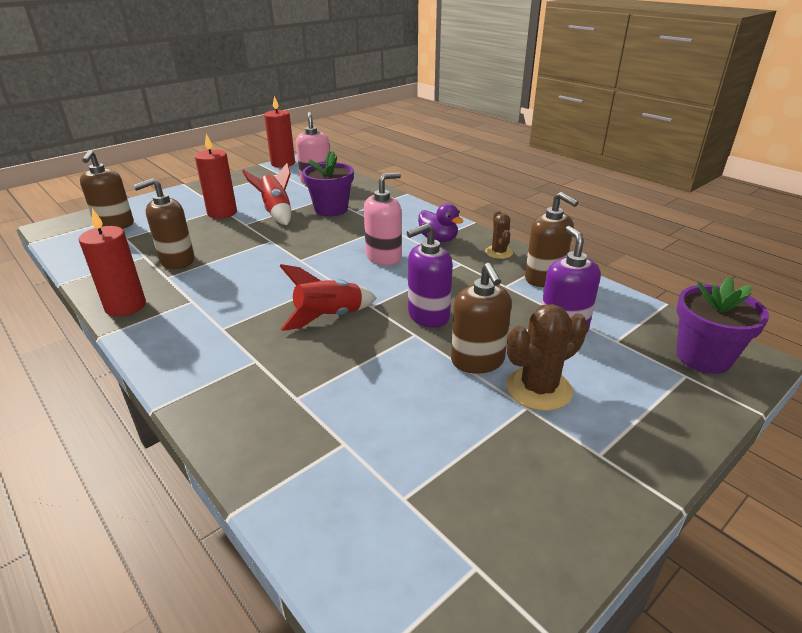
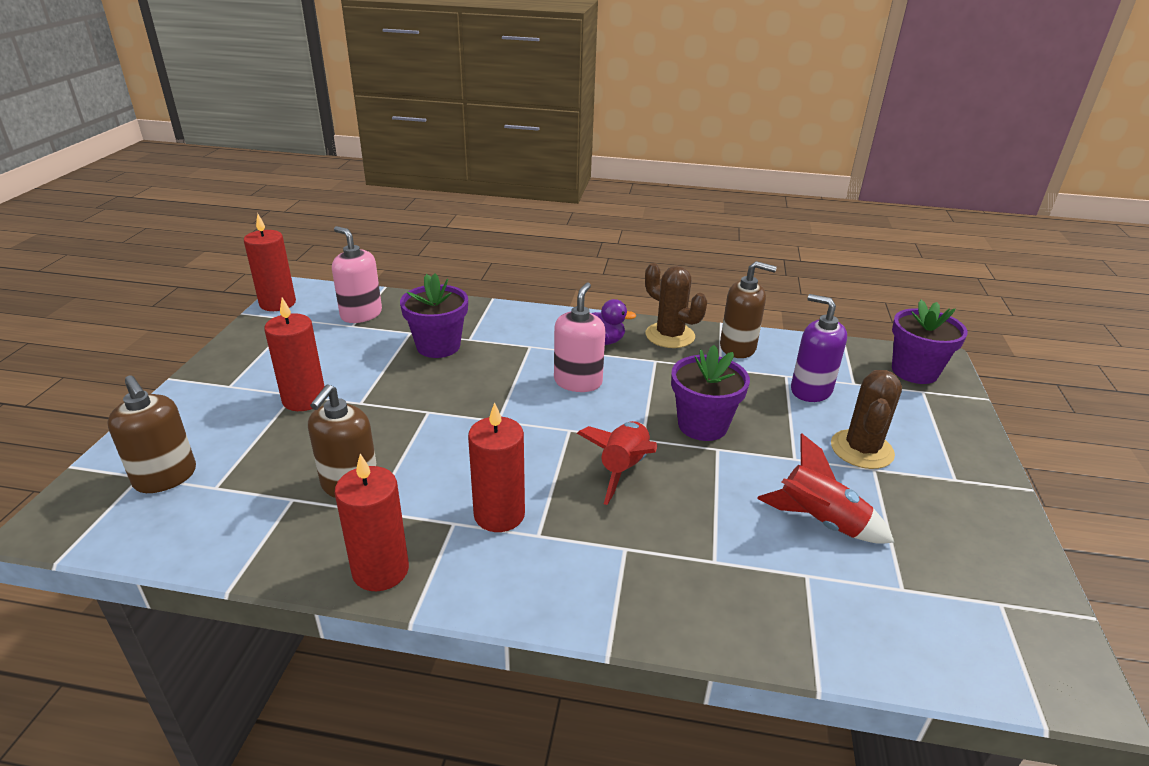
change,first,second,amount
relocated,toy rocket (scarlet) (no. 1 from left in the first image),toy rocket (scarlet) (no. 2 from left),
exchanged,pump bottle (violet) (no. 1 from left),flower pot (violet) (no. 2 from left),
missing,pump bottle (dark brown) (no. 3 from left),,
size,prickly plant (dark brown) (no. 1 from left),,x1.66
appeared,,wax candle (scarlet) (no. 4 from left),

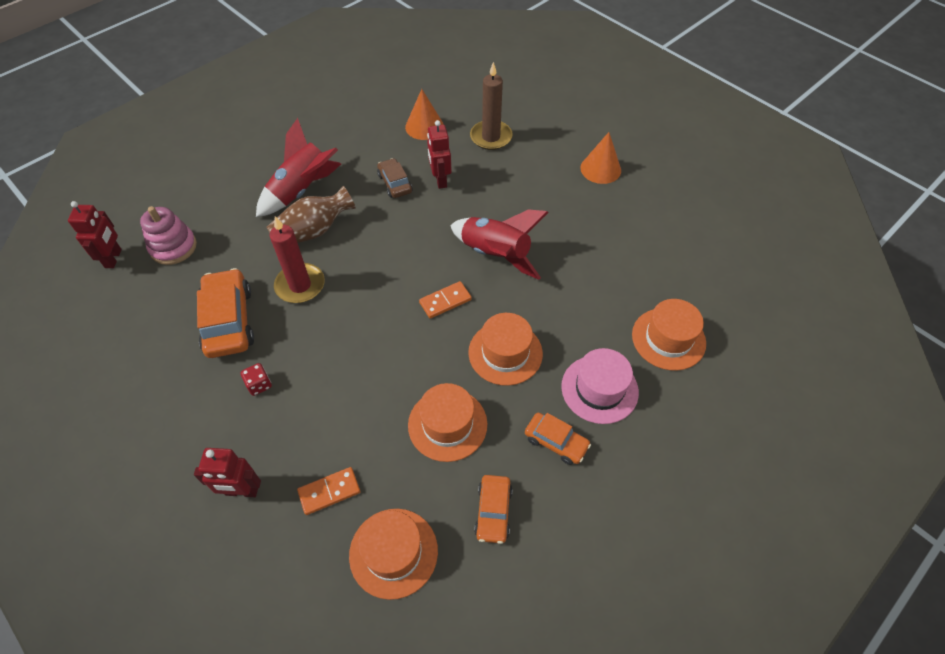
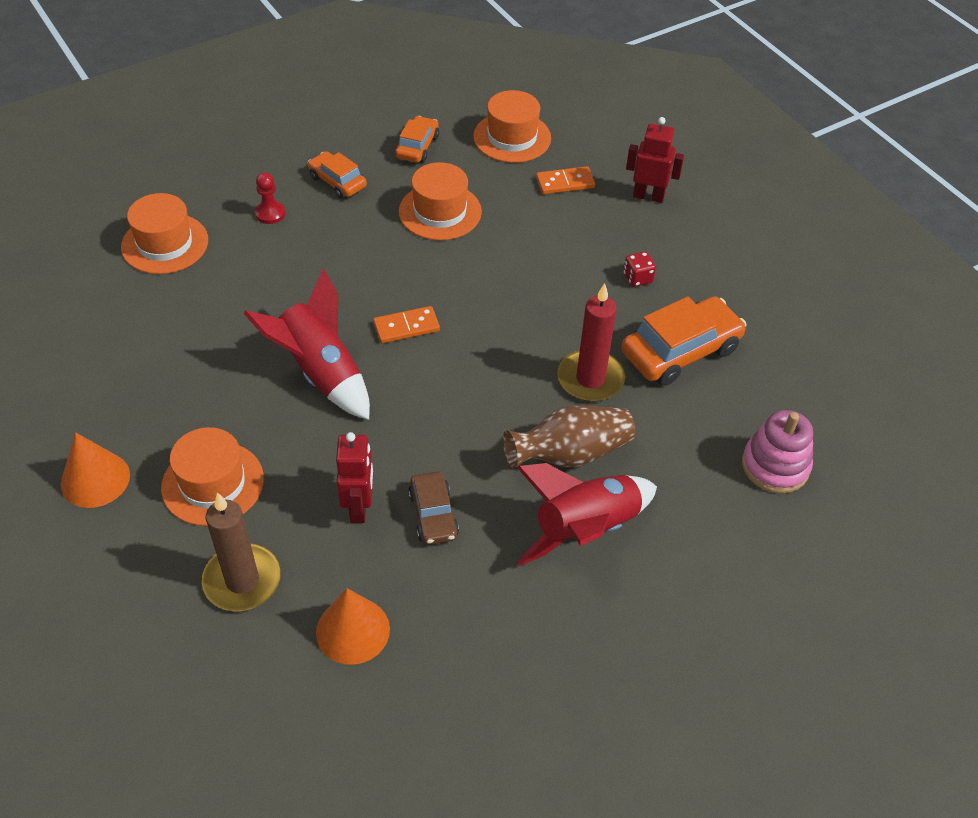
change,first,second,amount
missing,robot (scarlet) (no. 1 from left),,
spun,car (orange-coloured) (no. 1 from left in the first image),car (orange-coloured) (no. 3 from left),120 degrees counterclockwise
relocated,hat (orange-coloured) (no. 3 from left in the first image),hat (orange-coloured) (no. 2 from left),
exchanged,hat (rosy),chess pawn (scarlet),

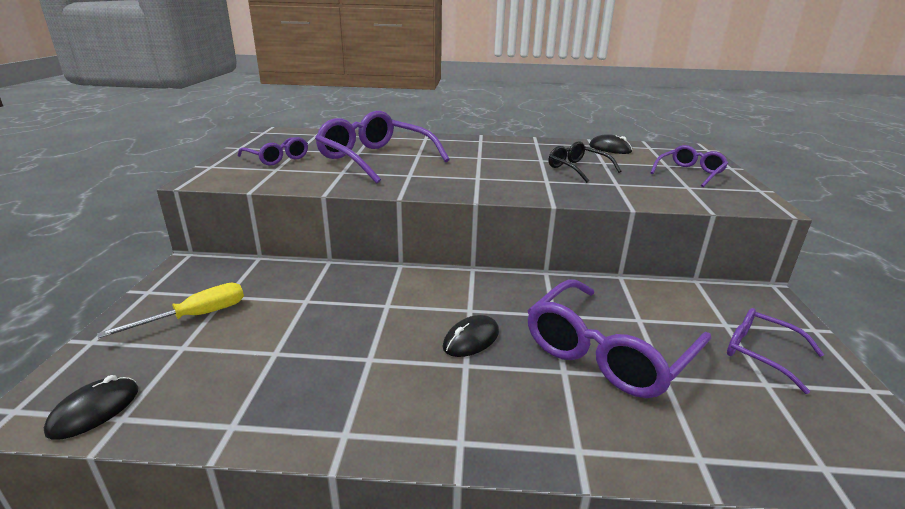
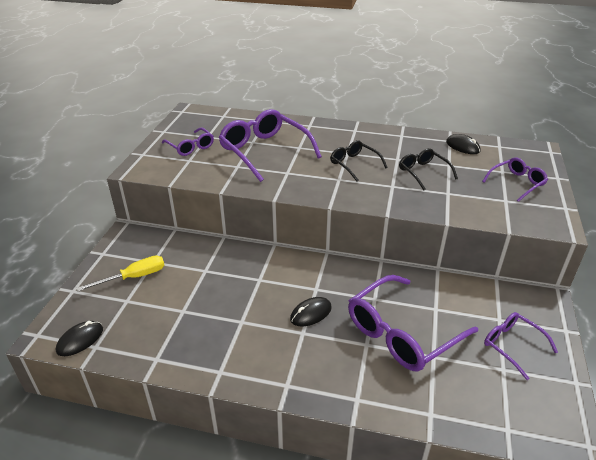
change,first,second,amount
appeared,,glasses (jet-black) (no. 1 from left),

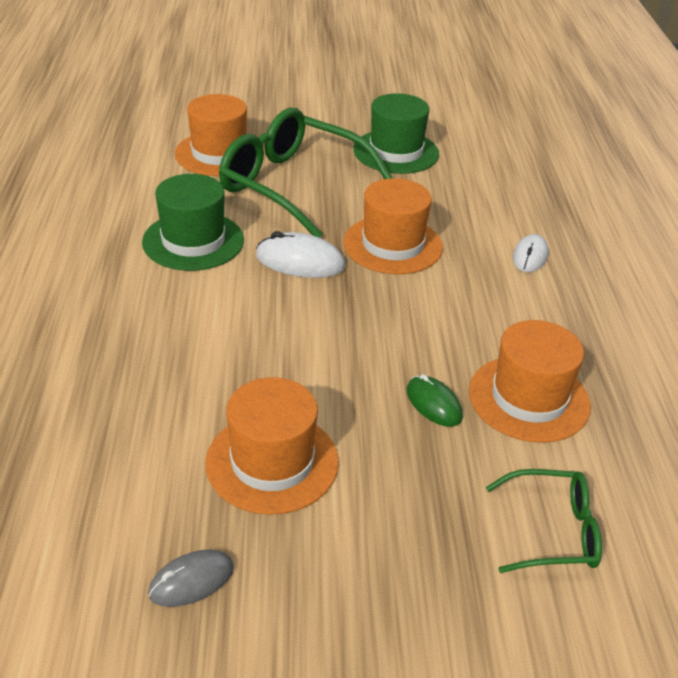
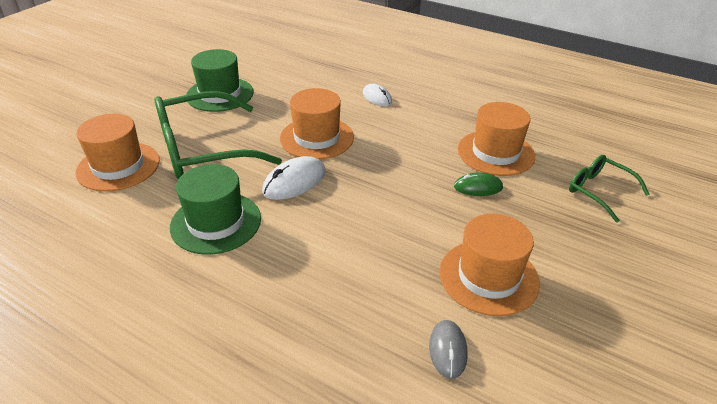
change,first,second,amount
relocated,computer mouse (grey),,
spun,glasses (green) (no. 2 from left),,75 degrees counterclockwise

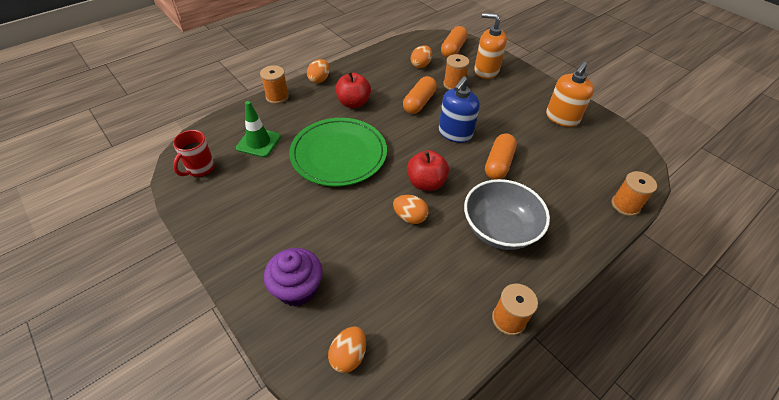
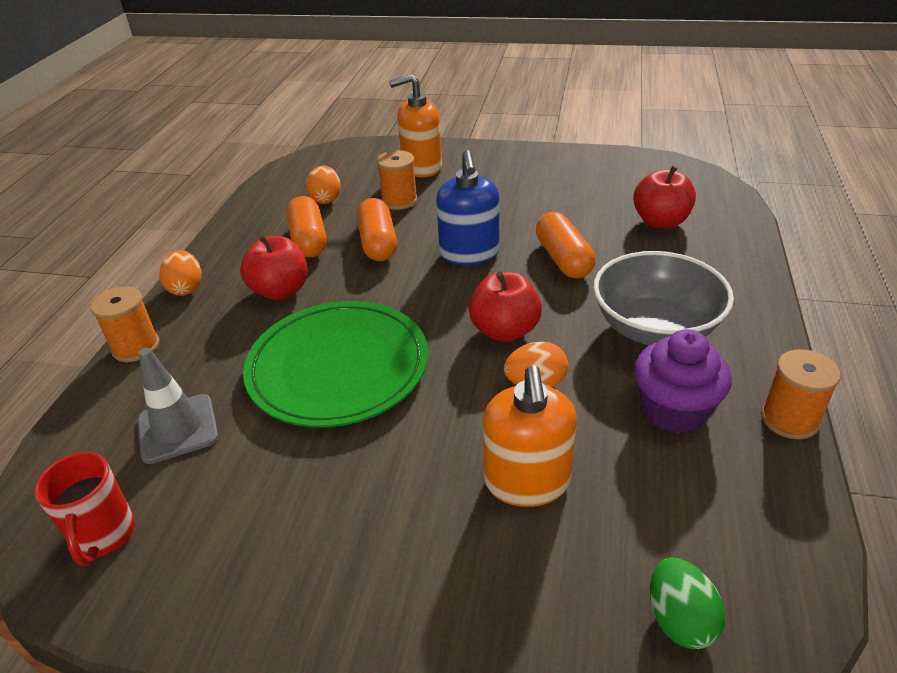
change,first,second,amount
colour,safety cone (green),safety cone (grey),
relocated,cupcake (violet),,
colour,toy egg (orange-coloured) (no. 2 from left),toy egg (green),
relocated,pill shape (orange-coloured) (no. 2 from left in the first image),pill shape (orange-coloured) (no. 1 from left),
relocated,pump bottle (orange-coloured) (no. 2 from left),,
missing,reel of thread (orange-coloured) (no. 4 from left),,
appeared,,apple (scarlet) (no. 3 from left),

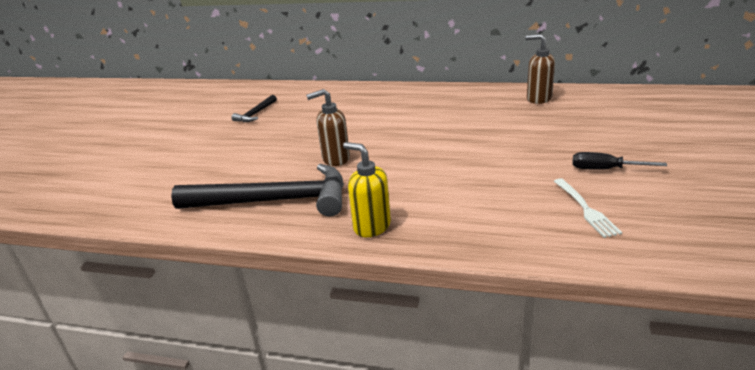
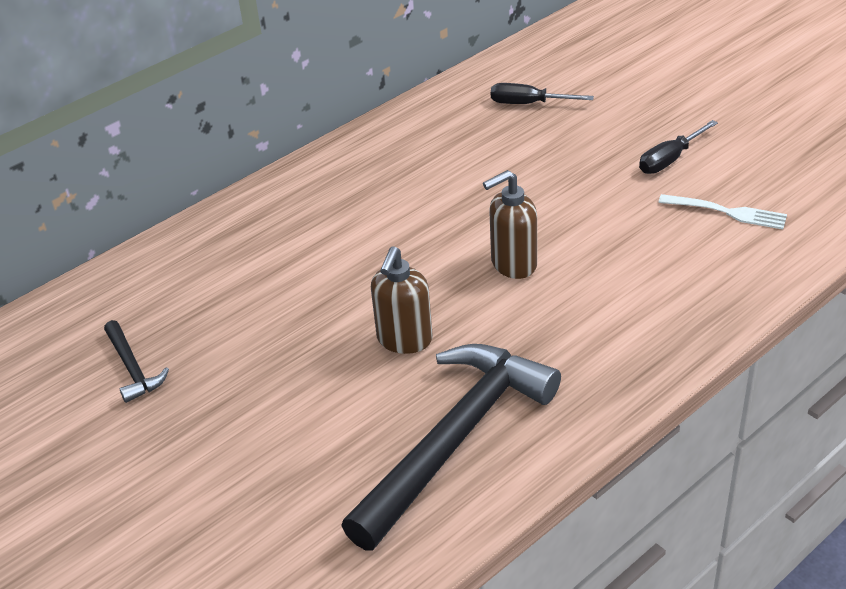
change,first,second,amount
missing,pump bottle (golden),,
relocated,pump bottle (dark brown) (no. 2 from left),,
appeared,,flat screwdriver (jet-black) (no. 1 from left),

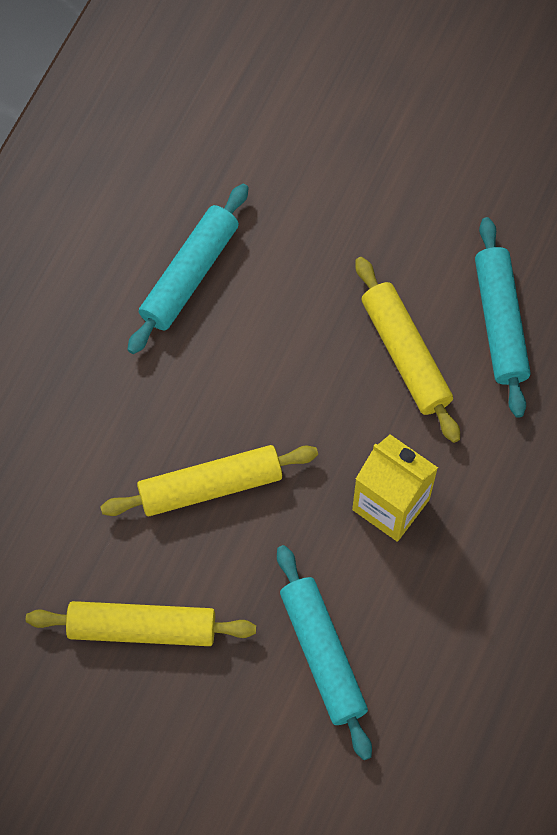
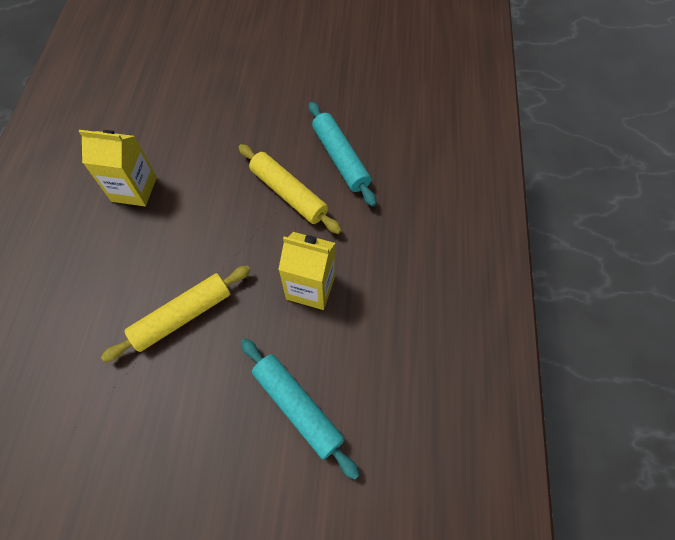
change,first,second,amount
missing,pastry roller (golden) (no. 1 from left),,
exchanged,pastry roller (turquoise) (no. 1 from left),juice carton (golden) (no. 1 from left),

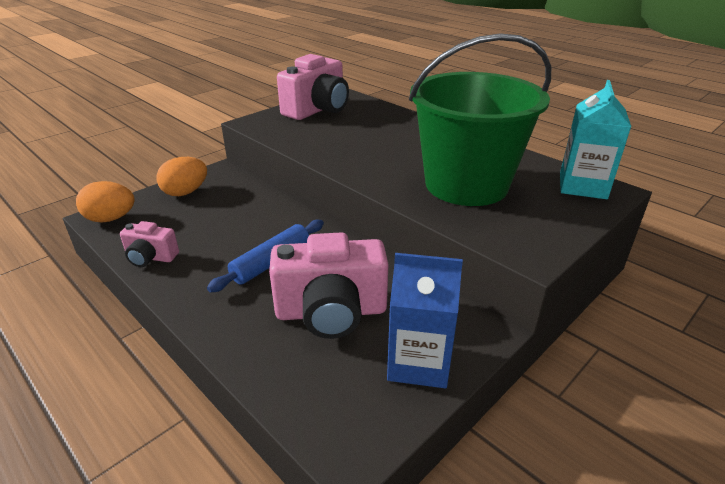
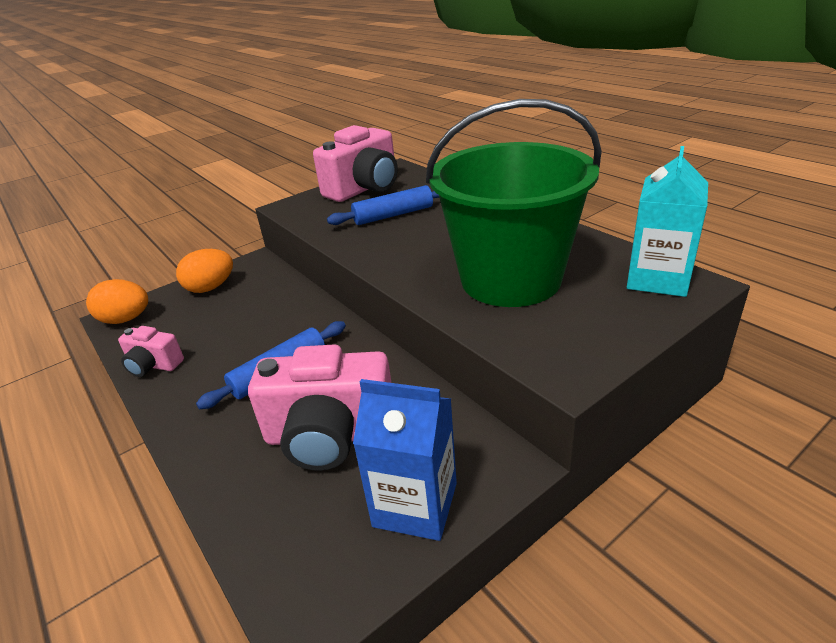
change,first,second,amount
appeared,,pastry roller (royal blue) (no. 2 from left),

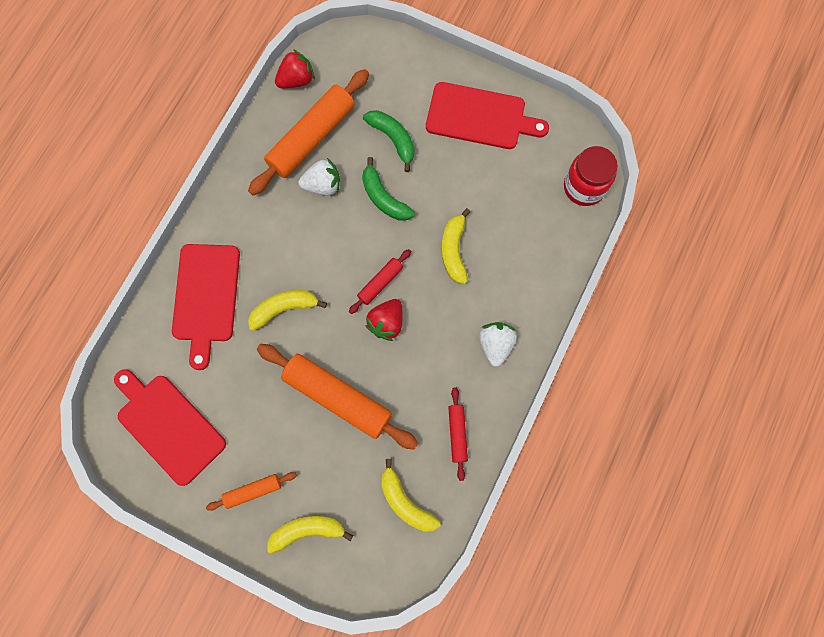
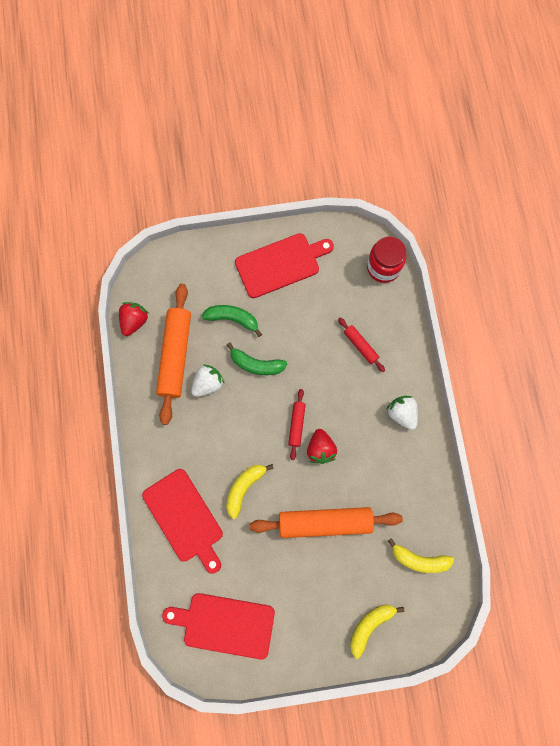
change,first,second,amount
missing,pastry roller (orange-coloured) (no. 1 from left),,
missing,banana (golden) (no. 4 from left),,
relocated,pastry roller (scarlet) (no. 2 from left),,

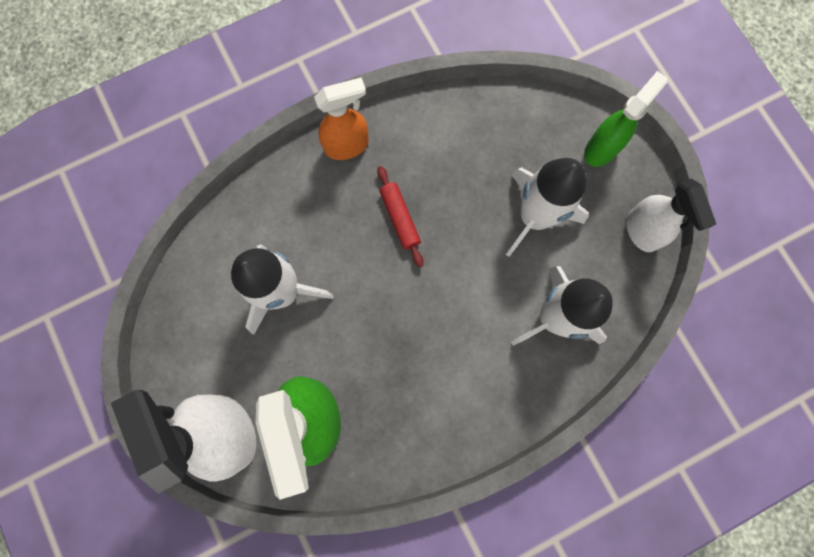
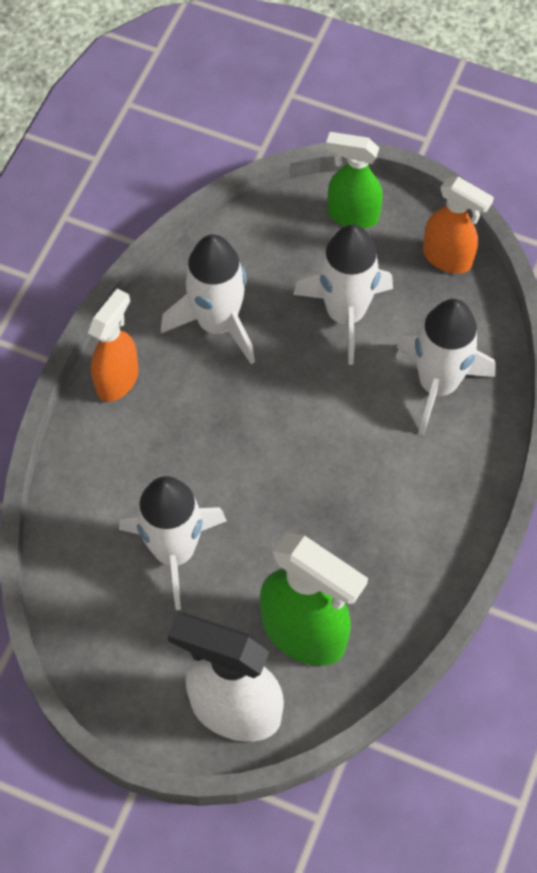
change,first,second,amount
missing,pastry roller (scarlet),,
spun,spray bottle (green) (no. 2 from left),,75 degrees counterclockwise
colour,spray bottle (snow-white) (no. 2 from left),spray bottle (orange-coloured) (no. 2 from left),
appeared,,toy rocket (snow-white) (no. 2 from left),

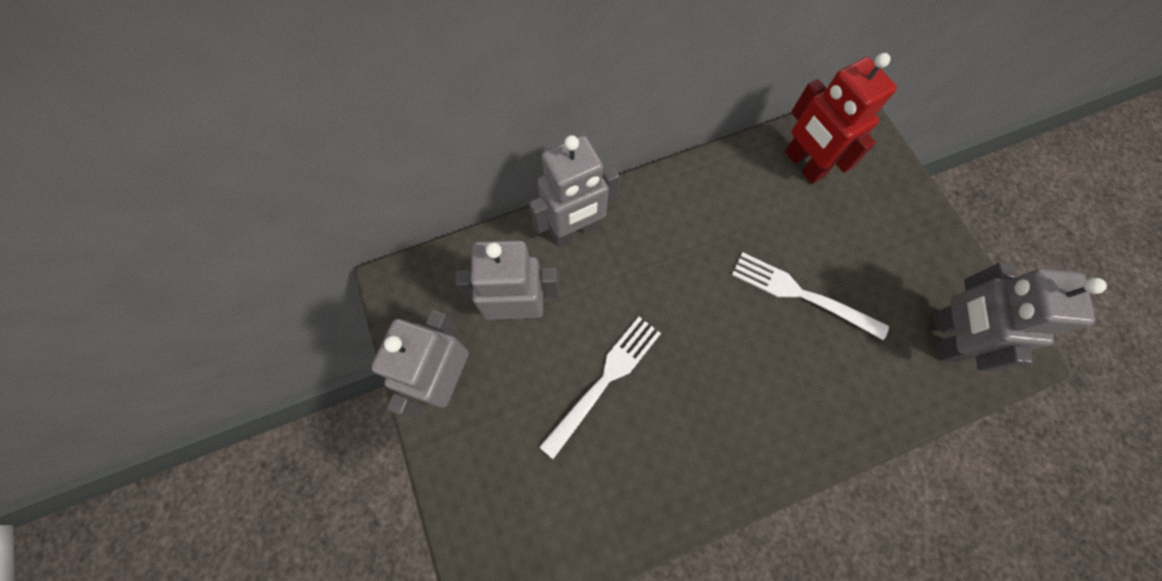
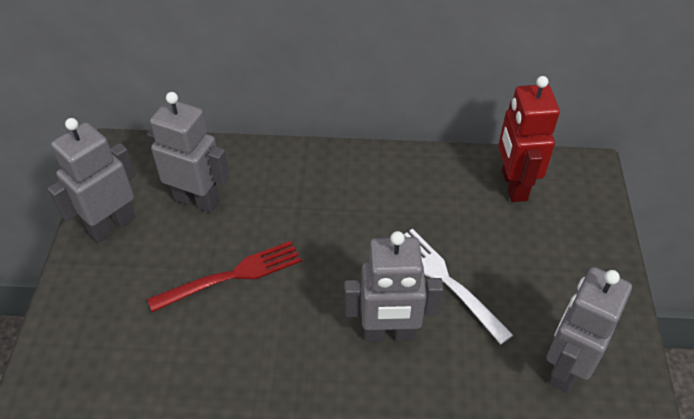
change,first,second,amount
relocated,robot (grey) (no. 3 from left),,
colour,fork (snow-white) (no. 1 from left),fork (scarlet),

